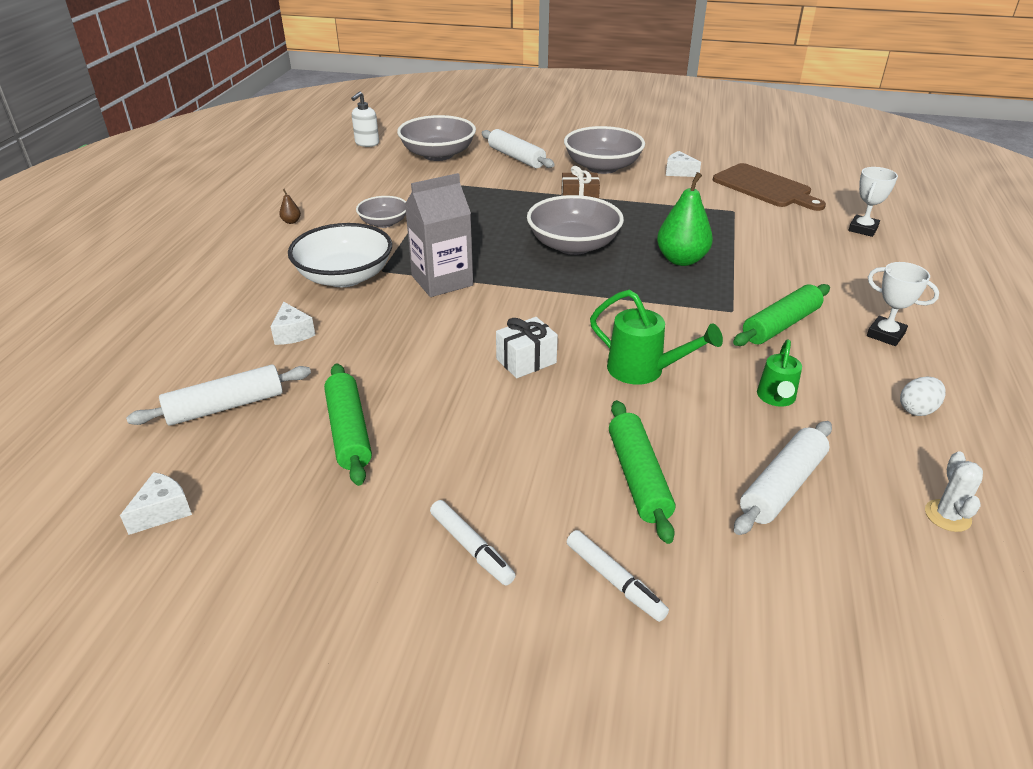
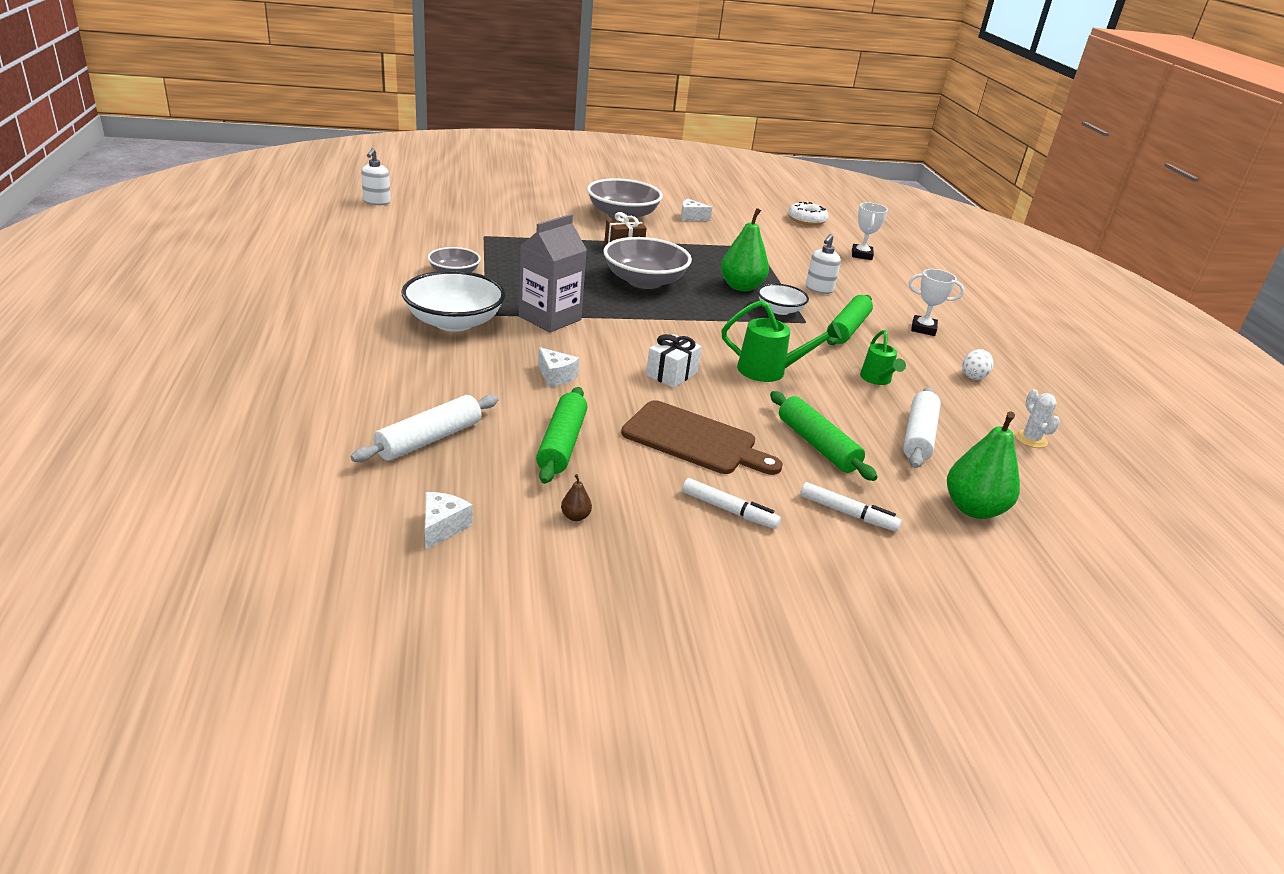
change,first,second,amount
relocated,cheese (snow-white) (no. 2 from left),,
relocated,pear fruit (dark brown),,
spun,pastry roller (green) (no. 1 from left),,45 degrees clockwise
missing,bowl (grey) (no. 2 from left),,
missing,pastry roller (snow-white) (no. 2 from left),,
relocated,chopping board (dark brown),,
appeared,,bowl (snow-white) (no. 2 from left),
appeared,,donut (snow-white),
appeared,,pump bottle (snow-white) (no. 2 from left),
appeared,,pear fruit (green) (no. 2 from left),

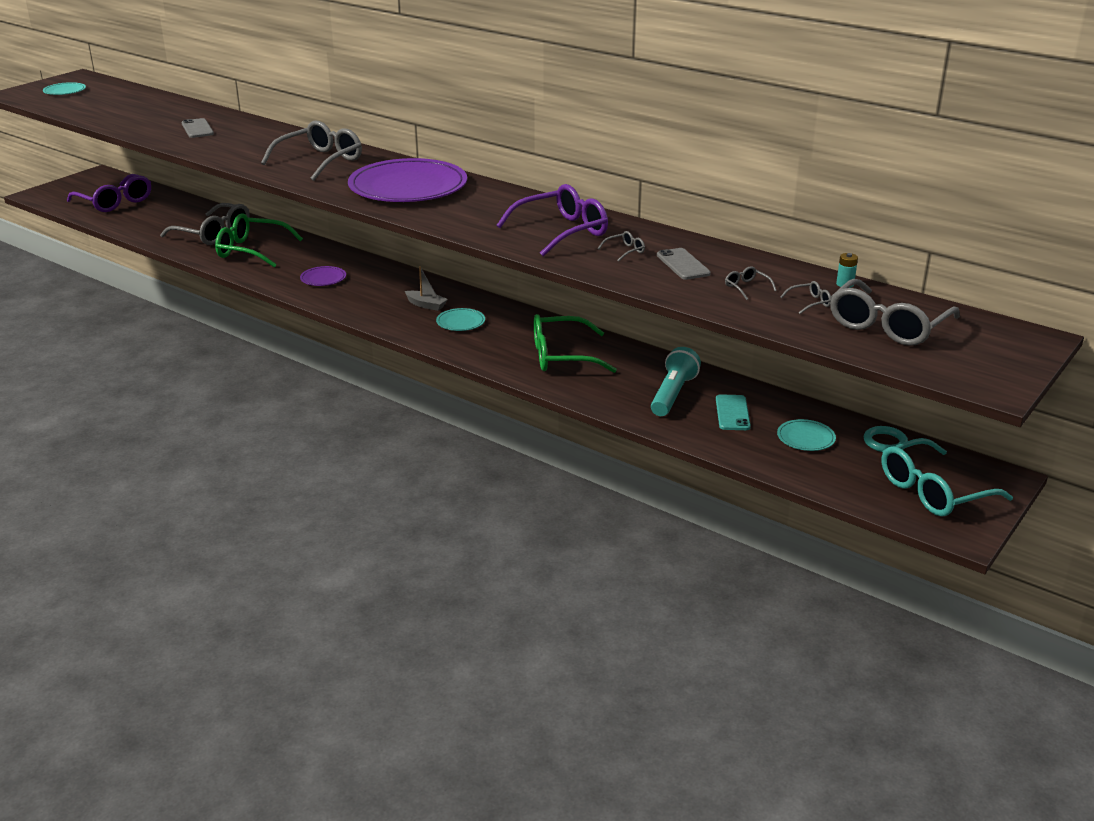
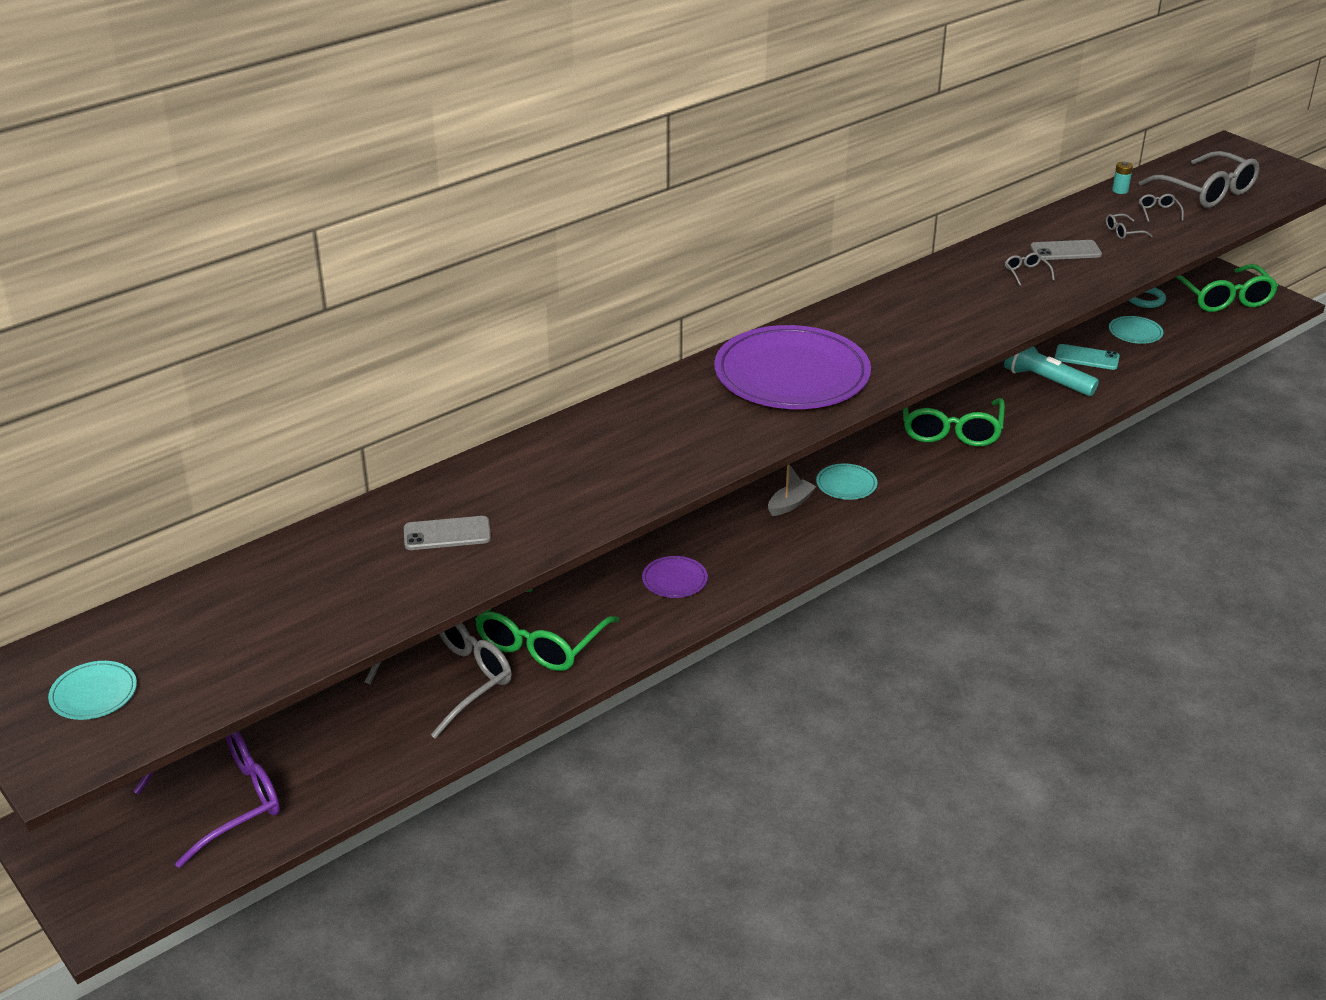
change,first,second,amount
missing,glasses (grey) (no. 2 from left),,
missing,glasses (violet) (no. 2 from left),,
colour,glasses (turquoise),glasses (green) (no. 3 from left),

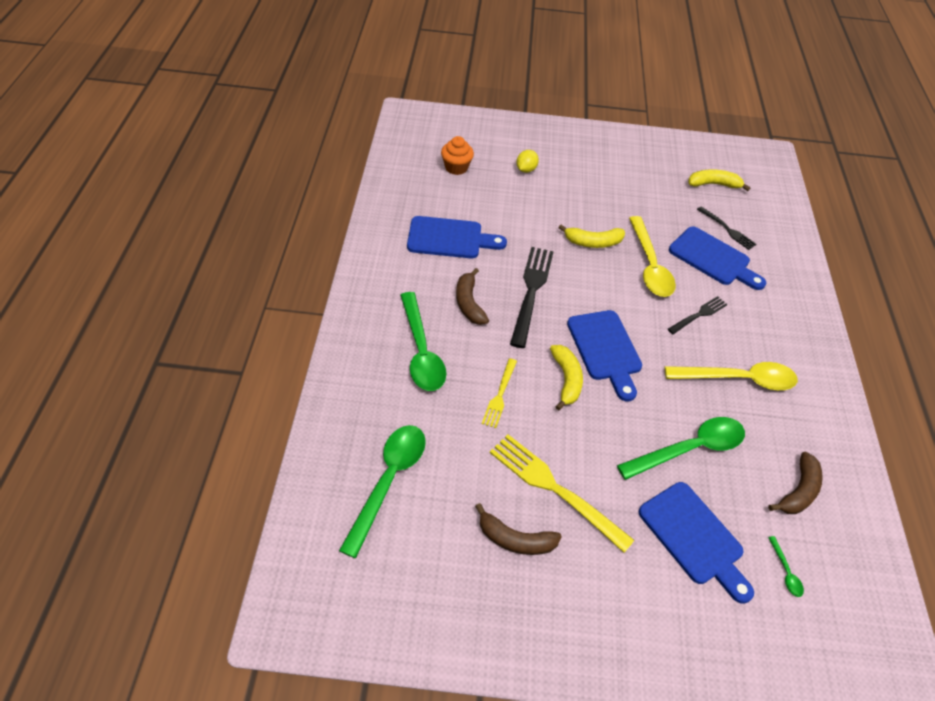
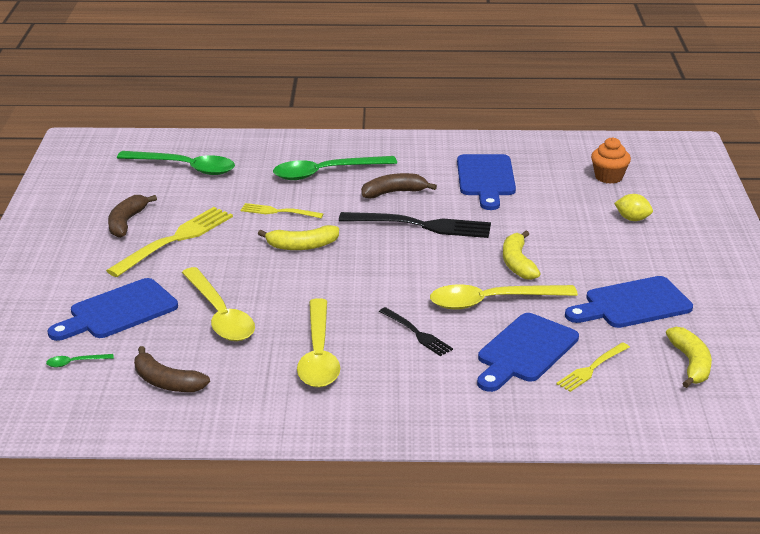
change,first,second,amount
relocated,chopping board (royal blue) (no. 2 from left in the first image),chopping board (royal blue) (no. 4 from left),
colour,tablespoon (green) (no. 3 from left),tablespoon (golden) (no. 1 from left),
colour,fork (jet-black) (no. 3 from left),fork (golden) (no. 3 from left),

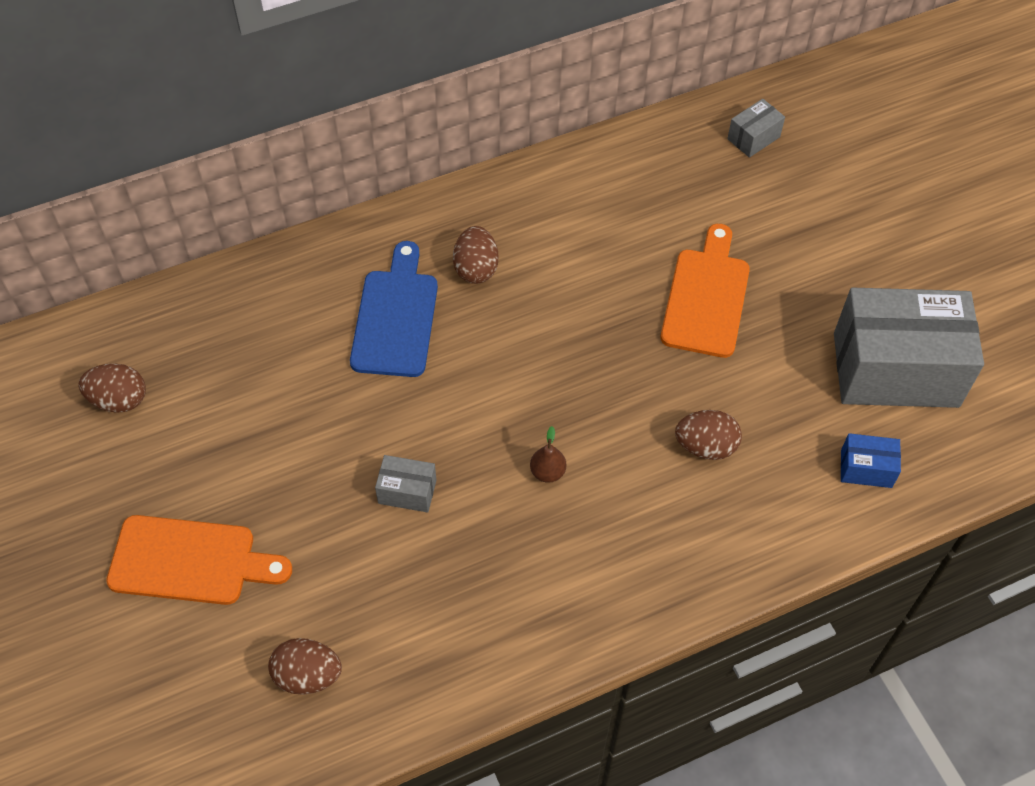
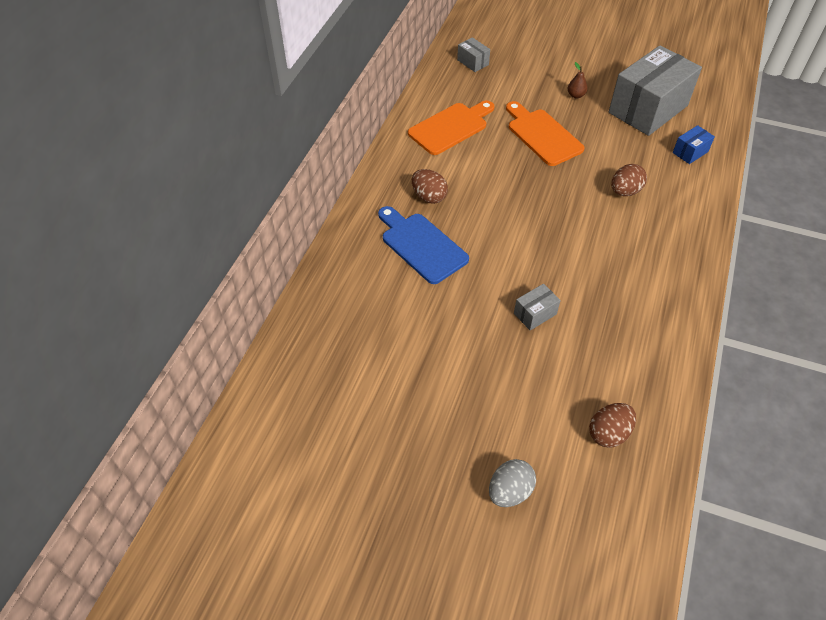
change,first,second,amount
missing,toy egg (dark brown) (no. 1 from left),,
relocated,chopping board (orange-coloured) (no. 1 from left),,
relocated,pear fruit (dark brown),,
spun,package (grey) (no. 2 from left in the first image),package (grey) (no. 1 from left),45 degrees counterclockwise
appeared,,toy egg (grey),

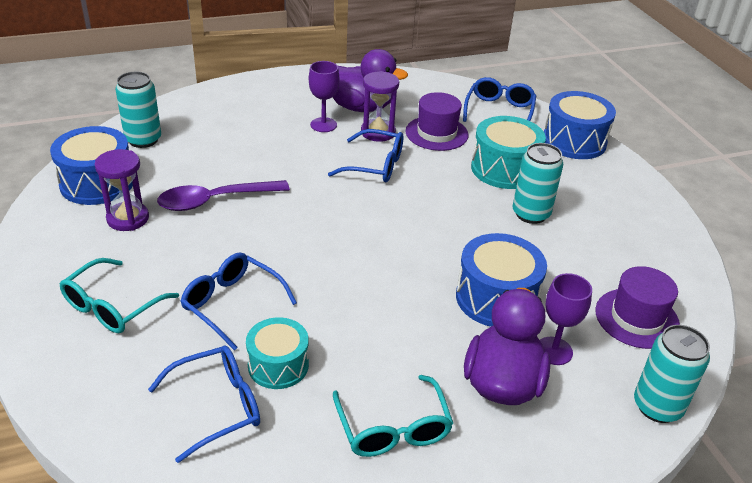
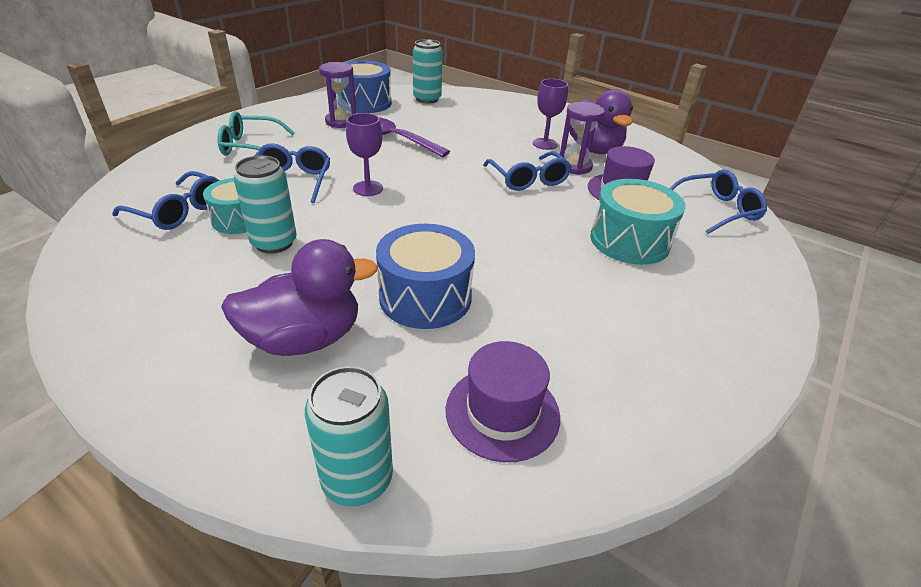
change,first,second,amount
missing,glasses (turquoise) (no. 2 from left),,
relocated,can (turquoise) (no. 2 from left in the first image),can (turquoise) (no. 1 from left),
relocated,wine glass (violet) (no. 2 from left in the first image),wine glass (violet) (no. 1 from left),
missing,snare drum (royal blue) (no. 3 from left),,

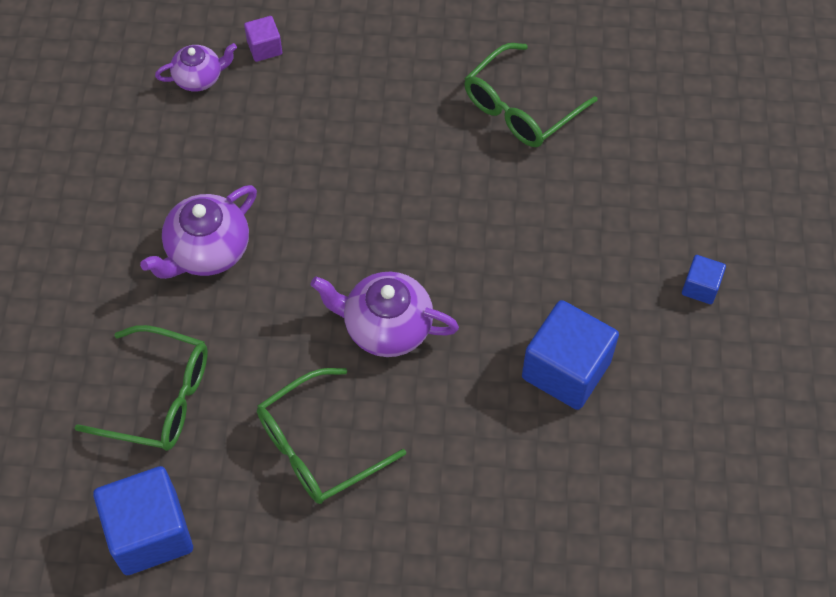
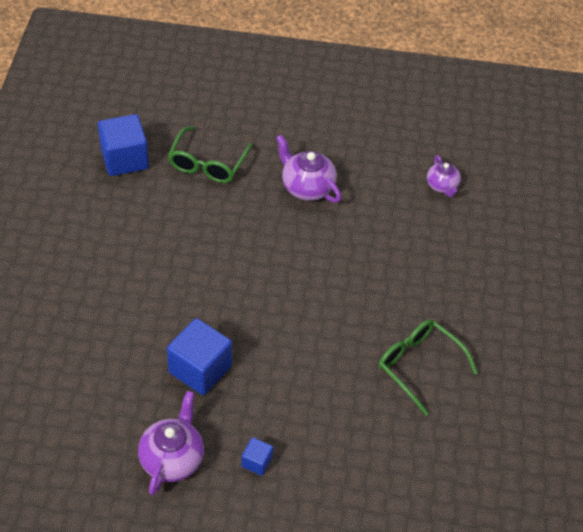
change,first,second,amount
missing,solid cube (violet),,
missing,glasses (green) (no. 2 from left),,
relocated,china teapot (violet) (no. 3 from left in the first image),china teapot (violet) (no. 1 from left),

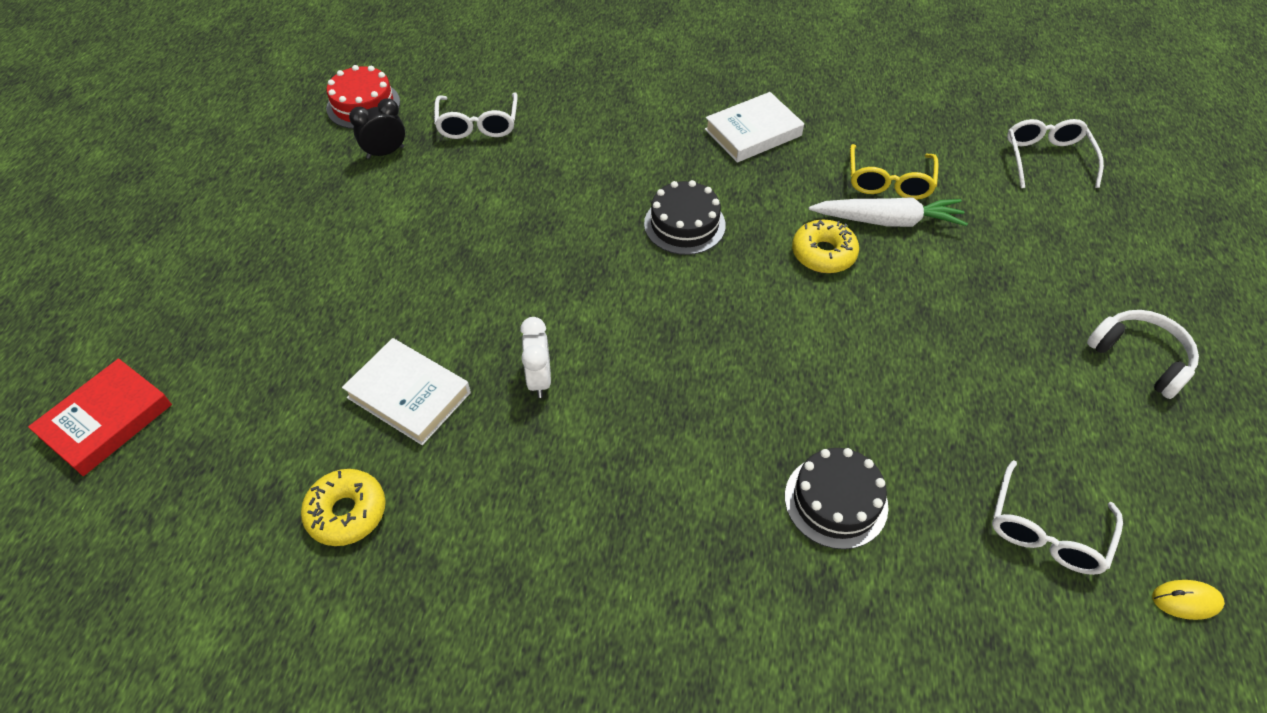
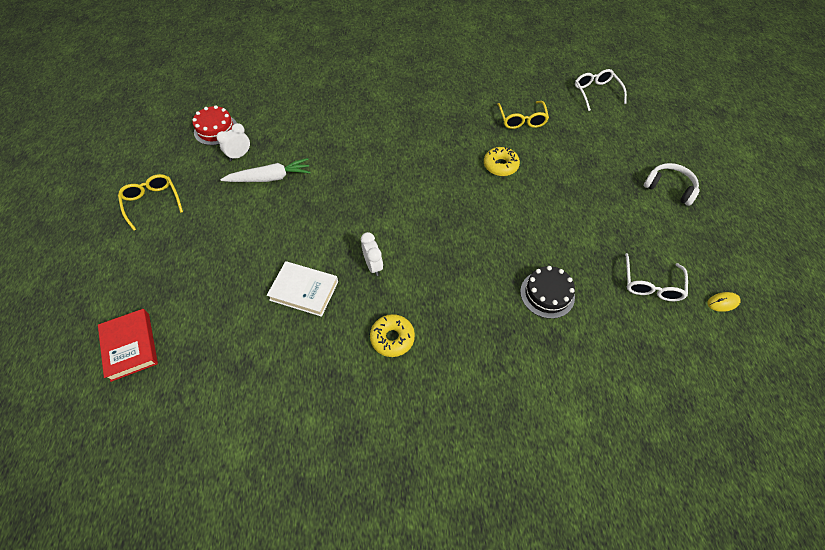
change,first,second,amount
spun,hardback (scarlet),,45 degrees counterclockwise
relocated,donut (golden) (no. 1 from left),,
colour,alarm clock (jet-black),alarm clock (snow-white) (no. 1 from left),
missing,glasses (snow-white) (no. 1 from left),,
missing,gateau (jet-black) (no. 1 from left),,
missing,hardback (snow-white) (no. 2 from left),,
relocated,carrot (snow-white),,
appeared,,glasses (golden) (no. 1 from left),

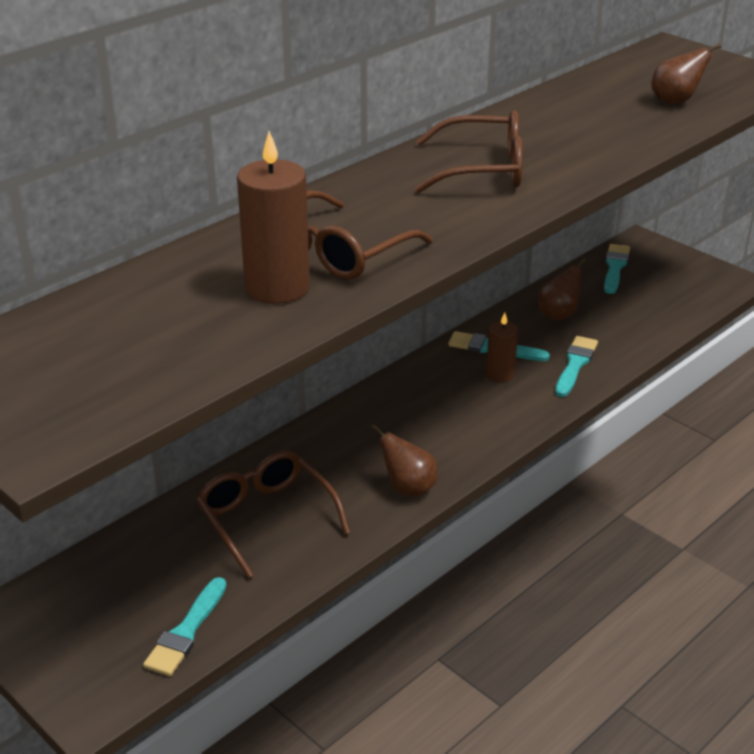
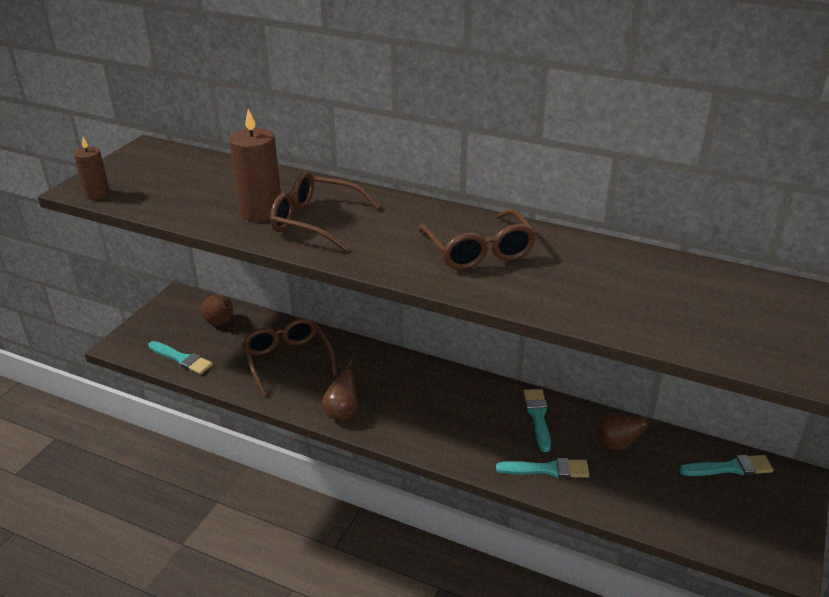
change,first,second,amount
spun,paint brush (turquoise) (no. 1 from left),,150 degrees counterclockwise
spun,glasses (dark brown) (no. 1 from left),,60 degrees counterclockwise
relocated,wax candle (dark brown) (no. 2 from left in the first image),wax candle (dark brown) (no. 1 from left),
relocated,pear fruit (dark brown) (no. 3 from left in the first image),pear fruit (dark brown) (no. 1 from left),

